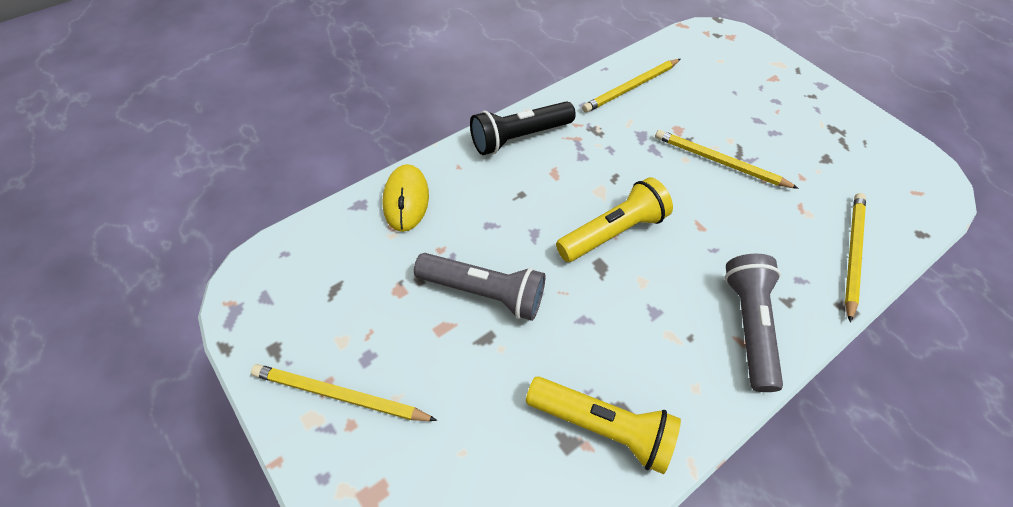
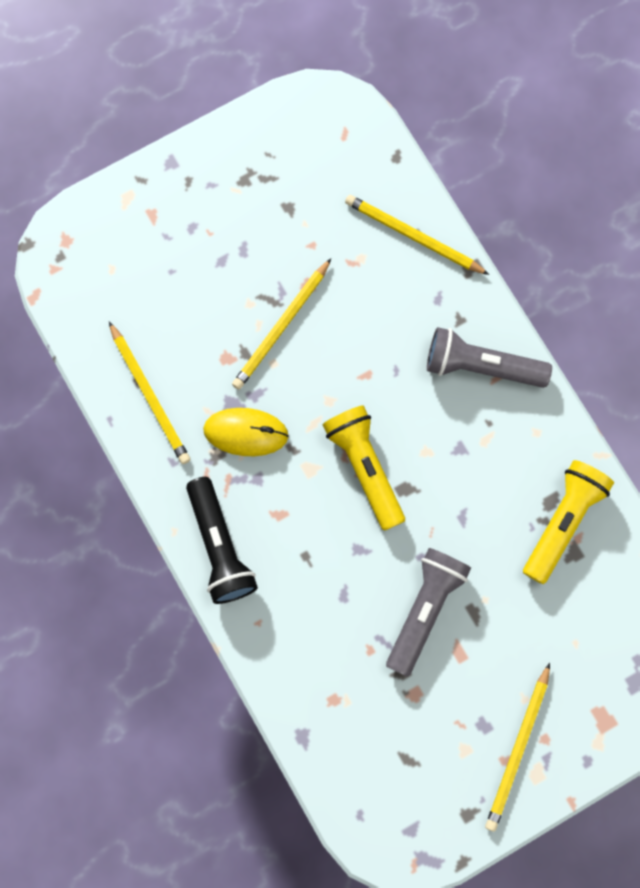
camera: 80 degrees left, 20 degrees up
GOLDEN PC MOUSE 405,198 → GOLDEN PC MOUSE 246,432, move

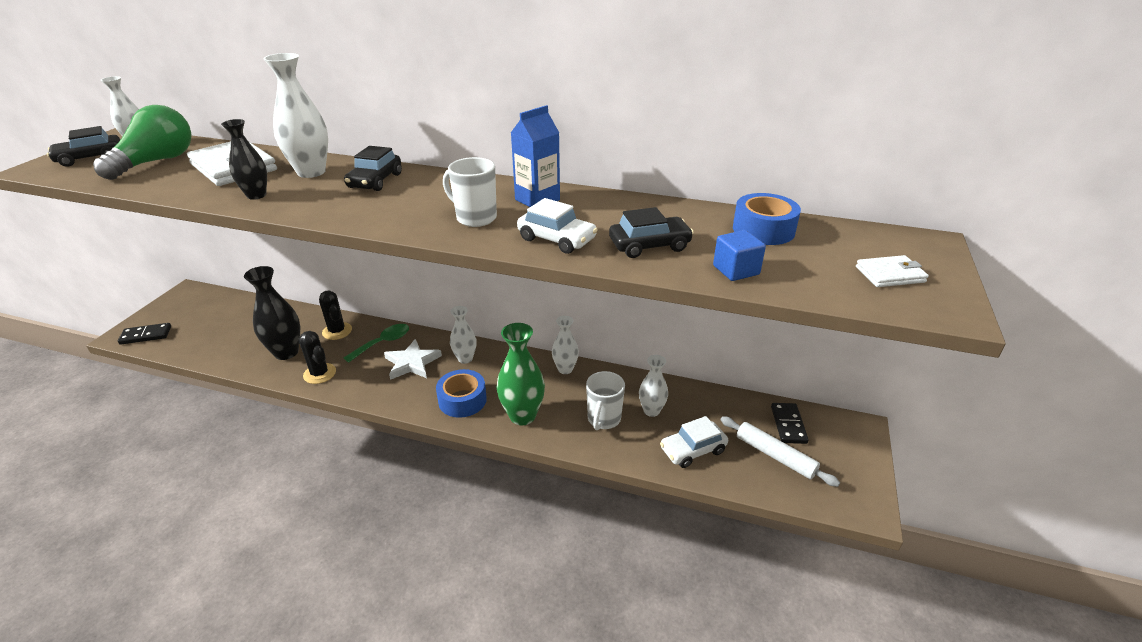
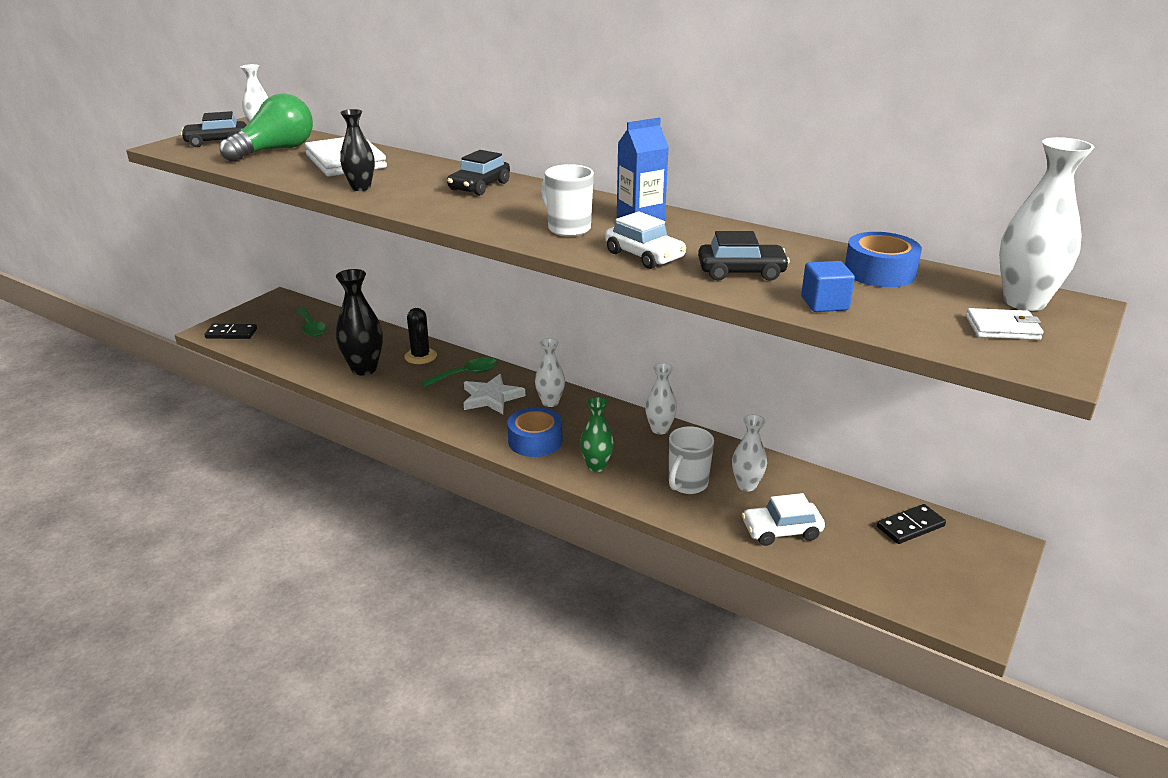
camera: 15 degrees right, 5 degrees down
PURE WHITE FLOWER VASE 295,115 → PURE WHITE FLOWER VASE 1046,224, move
BLACK CACTUS 317,357 → -
EMERALD FLOWER VASE 521,374 → EMERALD FLOWER VASE 597,434, x0.63
PURE WHITE ROLLING PIN 780,451 → -
BLACK DOMINO TILE 790,423 → BLACK DOMINO TILE 911,524, 45 degrees clockwise
- → EMERALD SPOON 311,322

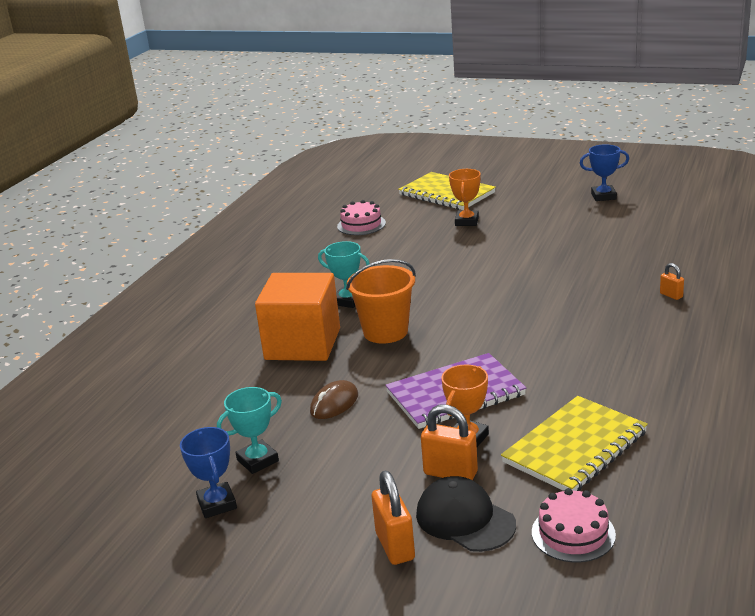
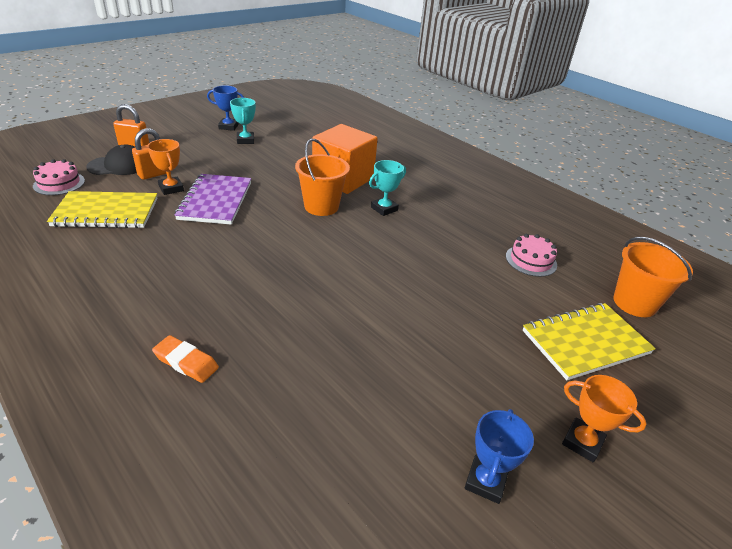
camera: 110 degrees right, 10 degrees up
RUSSET PC MOUSE 334,399 → -
ORANGE-COLOURED AWARD CUP 465,197 → ORANGE-COLOURED AWARD CUP 604,419, move
GOLDEN EXERCISE BOOK 574,443 → GOLDEN EXERCISE BOOK 102,209, 75 degrees counterclockwise
ORANGE-COLOURED PADLOCK 672,281 → ORANGE-COLOURED ERASER 185,359
- → ORANGE-COLOURED BUCKET 653,277

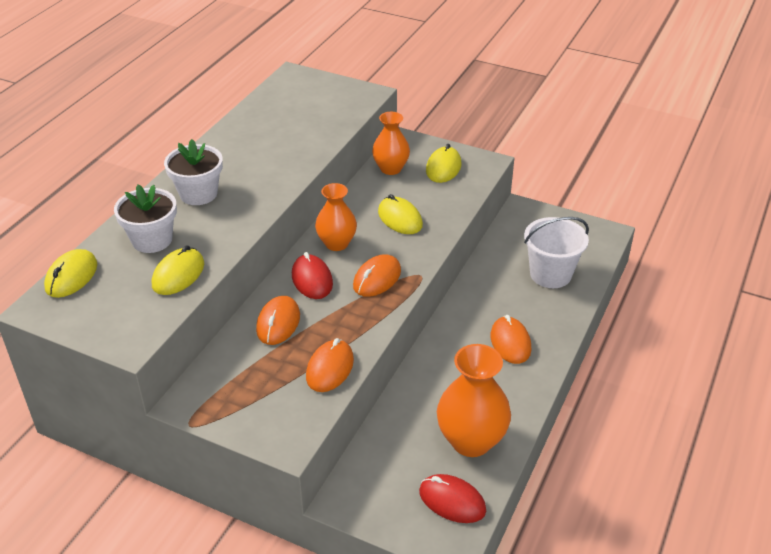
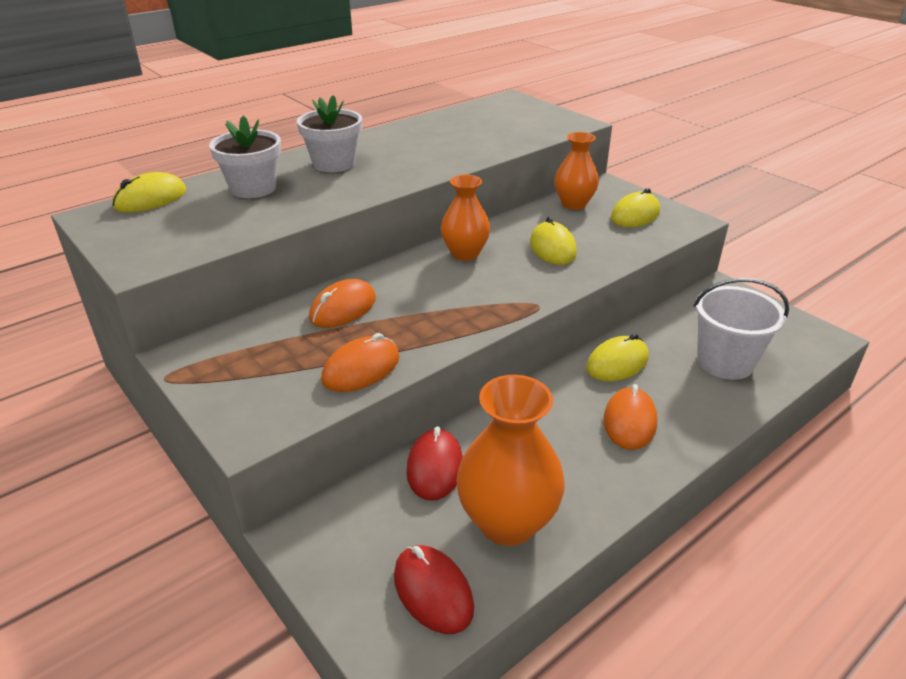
camera: 25 degrees right, 5 degrees down
GOLDEN PC MOUSE 178,270 → GOLDEN PC MOUSE 617,357, move
CRIMSON PC MOUSE 312,275 → CRIMSON PC MOUSE 434,463, move
ORANGE-COLOURED PC MOUSE 377,275 → -

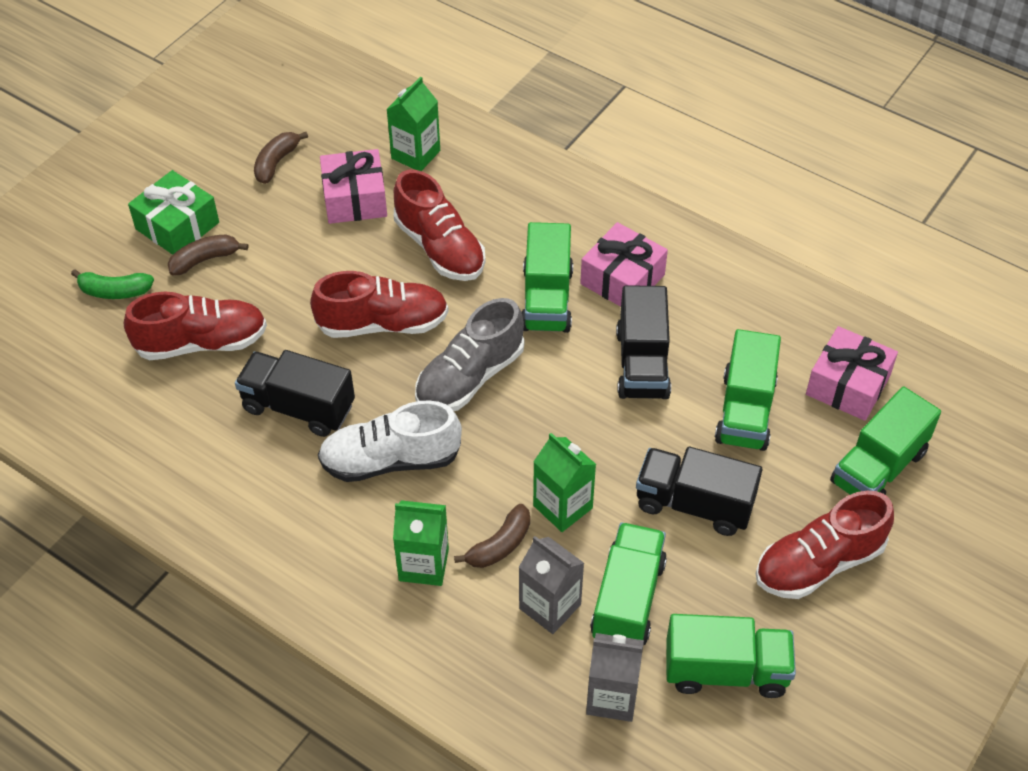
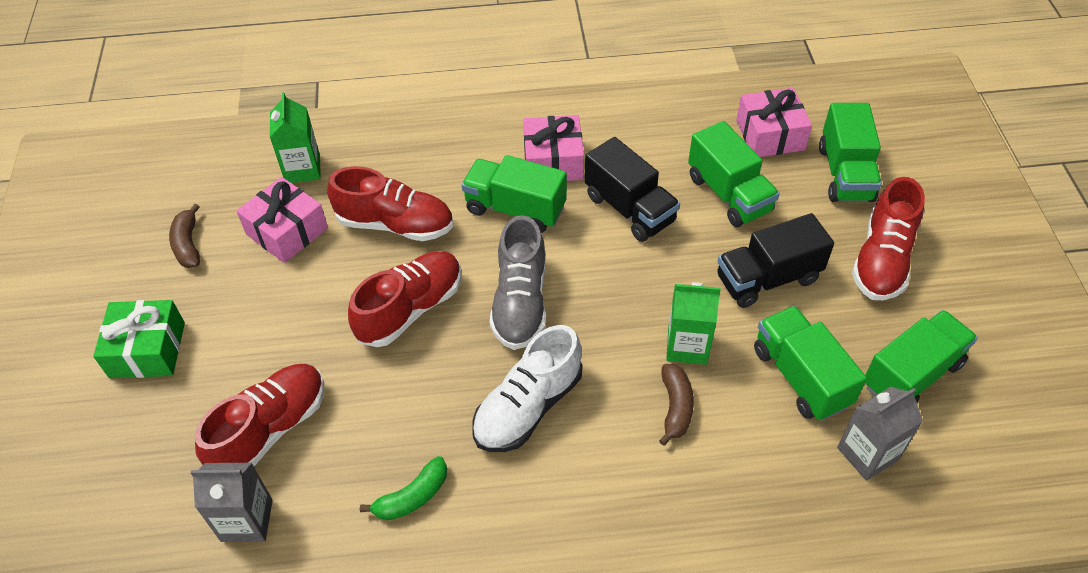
camera: 40 degrees left, 0 degrees up
EMERALD BANANA 112,284 → EMERALD BANANA 403,488, move
RUSSET BANANA 208,255 → -
BLACK TOY TRUCK 295,393 → -
EMERALD MILK CARTON 421,543 → -
ASH-GREY MILK CARTON 551,585 → ASH-GREY MILK CARTON 231,502, move
EMERALD TOY TRUCK 547,277 → EMERALD TOY TRUCK 514,194, 150 degrees clockwise

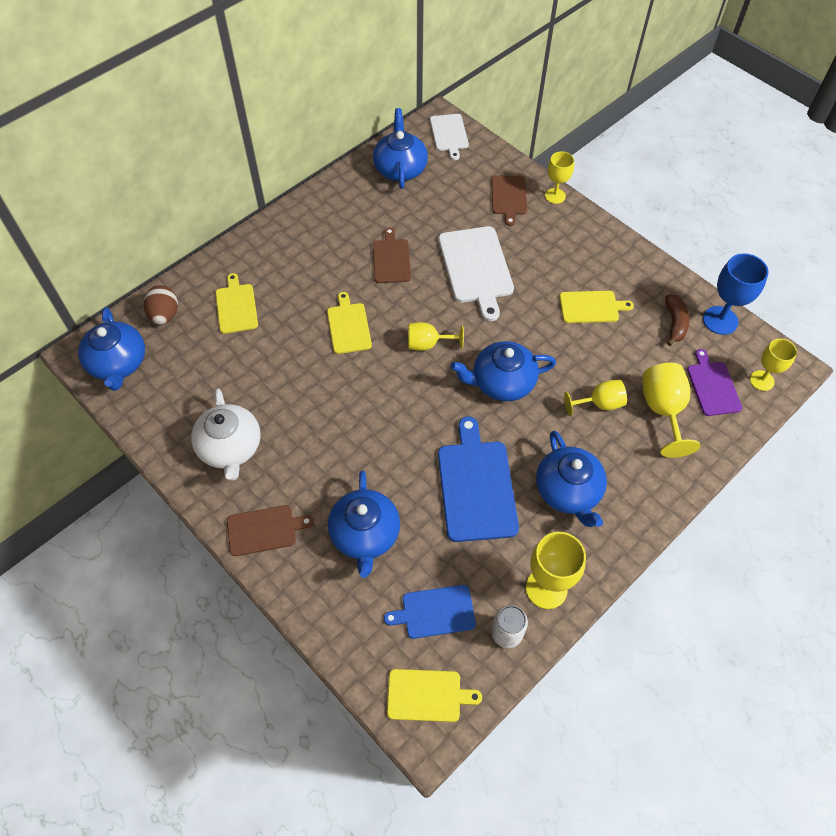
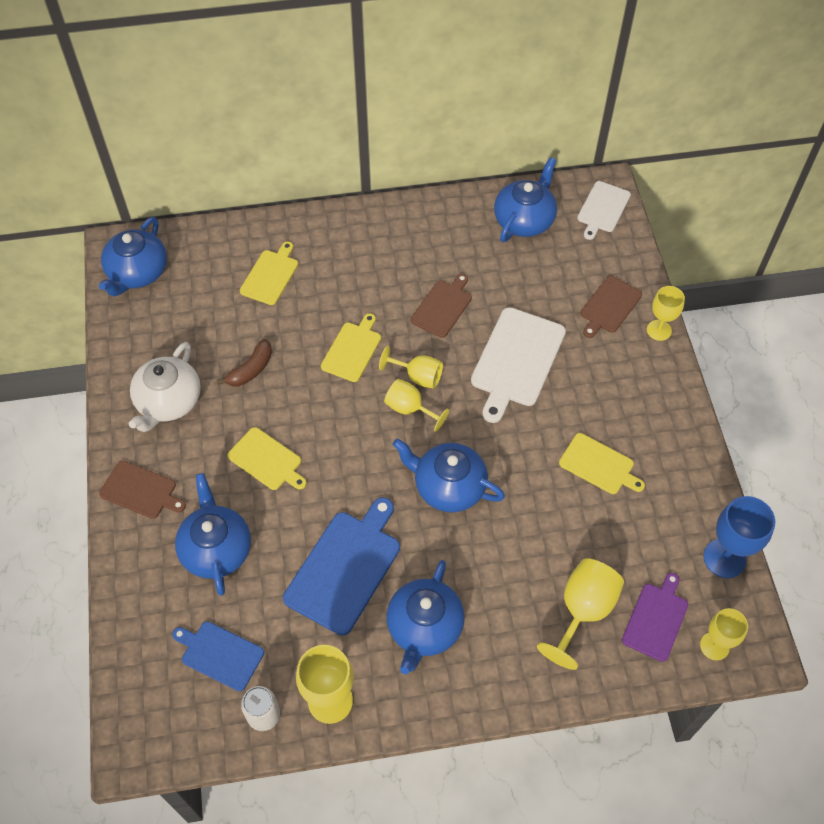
camera: 35 degrees right, 0 degrees up
RUSSET EGG 160,305 → -
BLUE TEA POT 364,524 → BLUE TEA POT 213,534, 135 degrees clockwise
GOLDEN CUTTING BOARD 434,695 → GOLDEN CUTTING BOARD 267,458, move
GOLDEN GOBLET 595,398 → GOLDEN GOBLET 411,367, move
RUSSET BANANA 677,320 → RUSSET BANANA 244,362, move

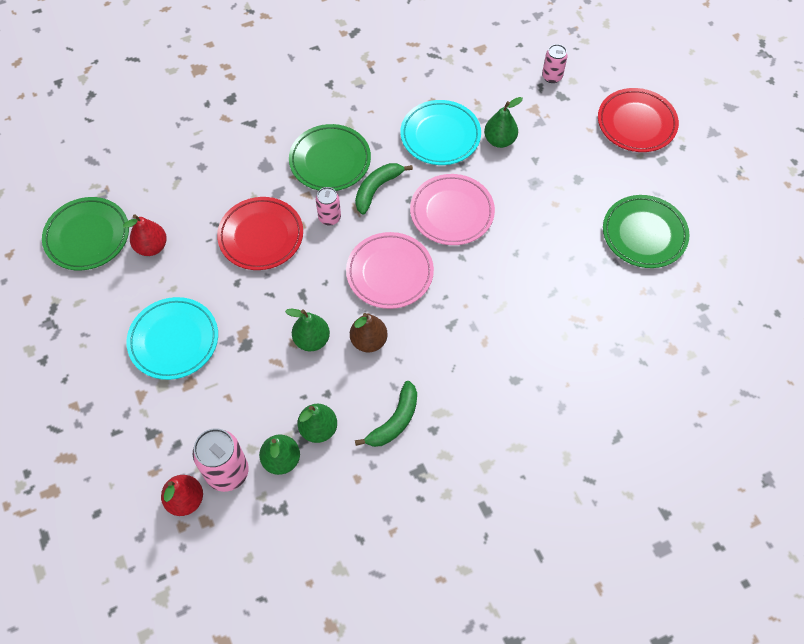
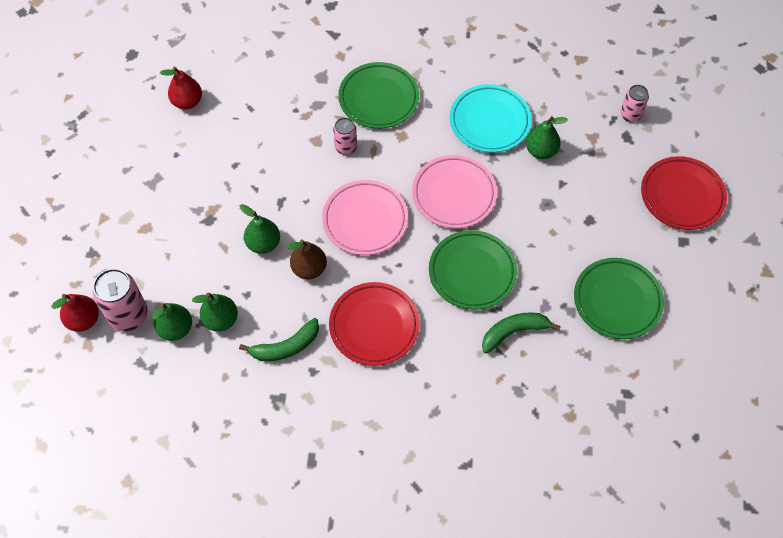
camera: 30 degrees right, 0 degrees up
EMERALD PLATE 85,234 → EMERALD PLATE 473,270, move
TURQUOISE PLATE 172,338 → -
CRIMSON PLATE 260,233 → CRIMSON PLATE 374,324, move
EMERALD BANANA 384,189 → EMERALD BANANA 521,333, move

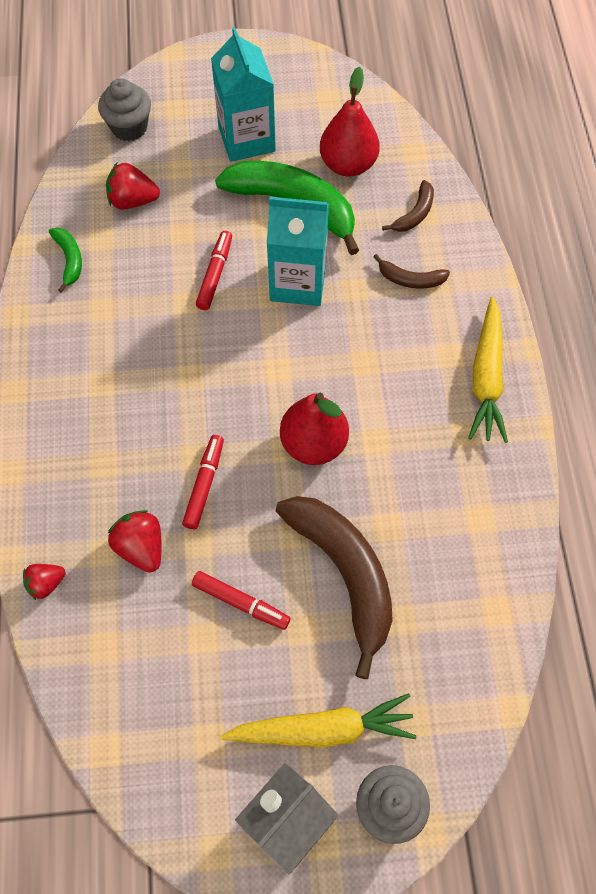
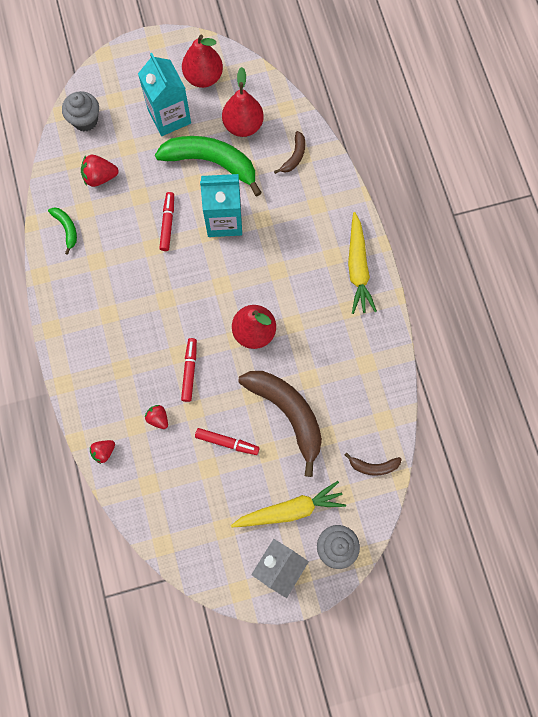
camera: 10 degrees left, 10 degrees up
CRIMSON BERRY 135,541 → CRIMSON BERRY 156,417, x0.66
RUSSET BANANA 411,271 → RUSSET BANANA 373,464, move
- → CRIMSON PEAR FRUIT 202,61

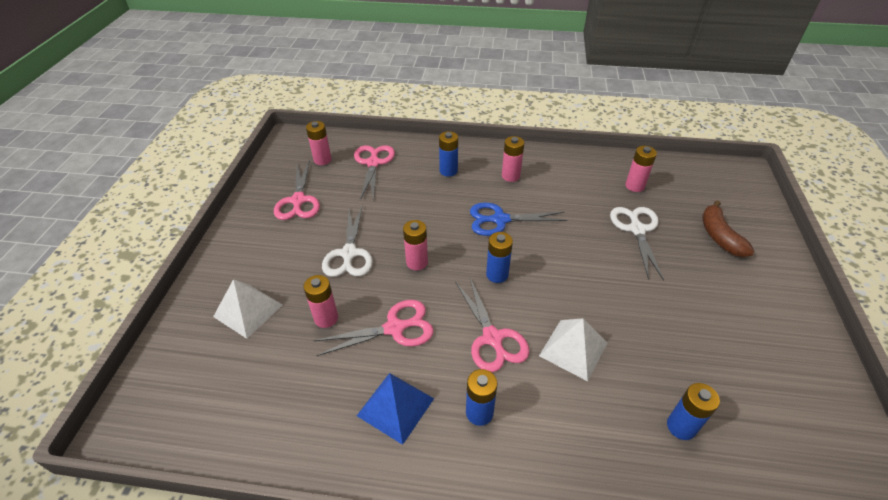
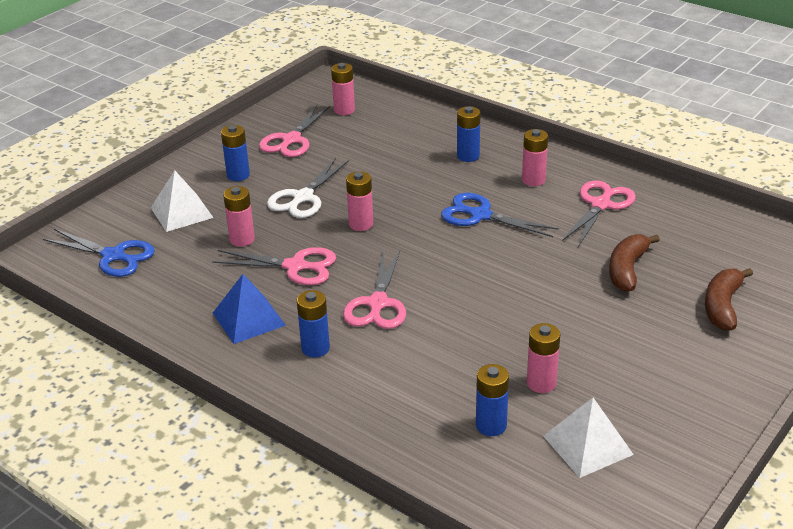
camera: 30 degrees right, 10 degrees down
ROSY SCISSORS 374,172 → ROSY SCISSORS 599,213, move
BLUE AA BATTERY 499,257 → BLUE AA BATTERY 235,153, move
PURE WHITE PYRAMID SHAPE 573,349 → PURE WHITE PYRAMID SHAPE 588,437, move
PURE WHITE SCISSORS 637,244 → RUSSET BANANA 634,263
ROSY AA BATTERY 641,169 → ROSY AA BATTERY 543,358, move
- → BLUE SCISSORS 99,253

